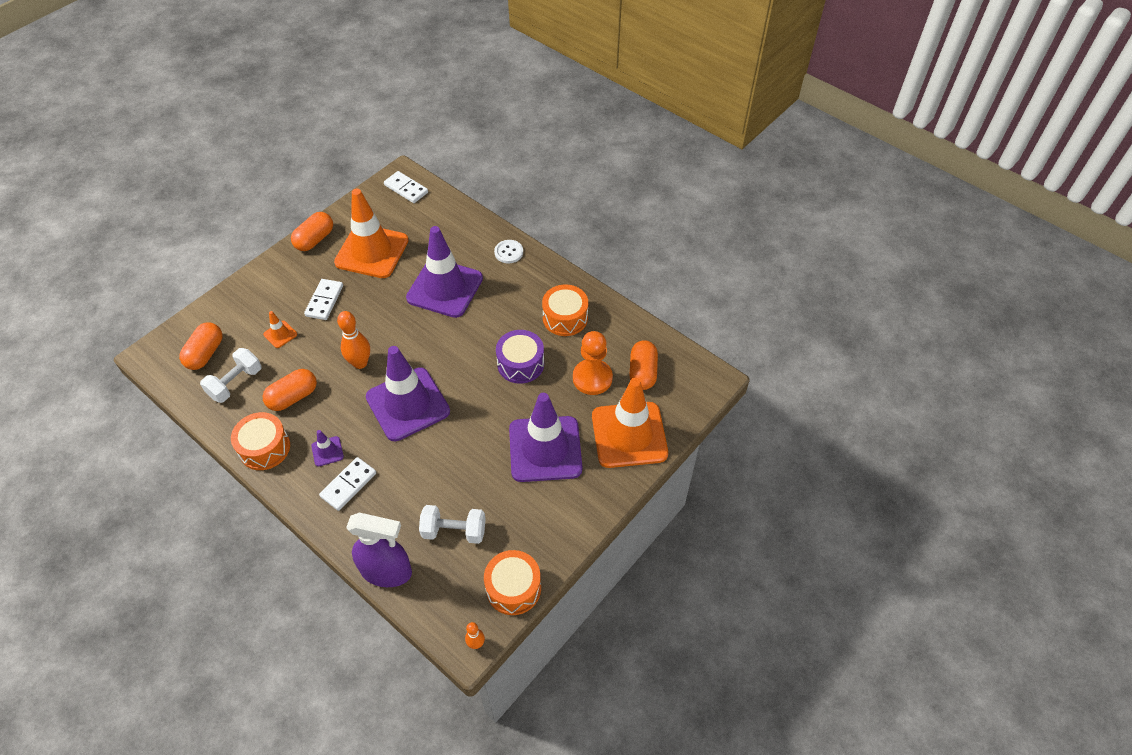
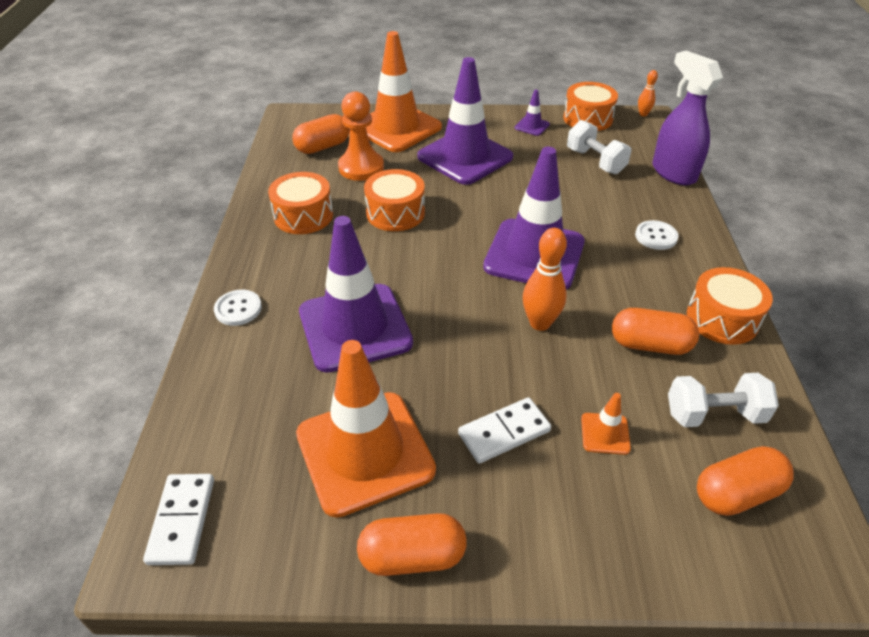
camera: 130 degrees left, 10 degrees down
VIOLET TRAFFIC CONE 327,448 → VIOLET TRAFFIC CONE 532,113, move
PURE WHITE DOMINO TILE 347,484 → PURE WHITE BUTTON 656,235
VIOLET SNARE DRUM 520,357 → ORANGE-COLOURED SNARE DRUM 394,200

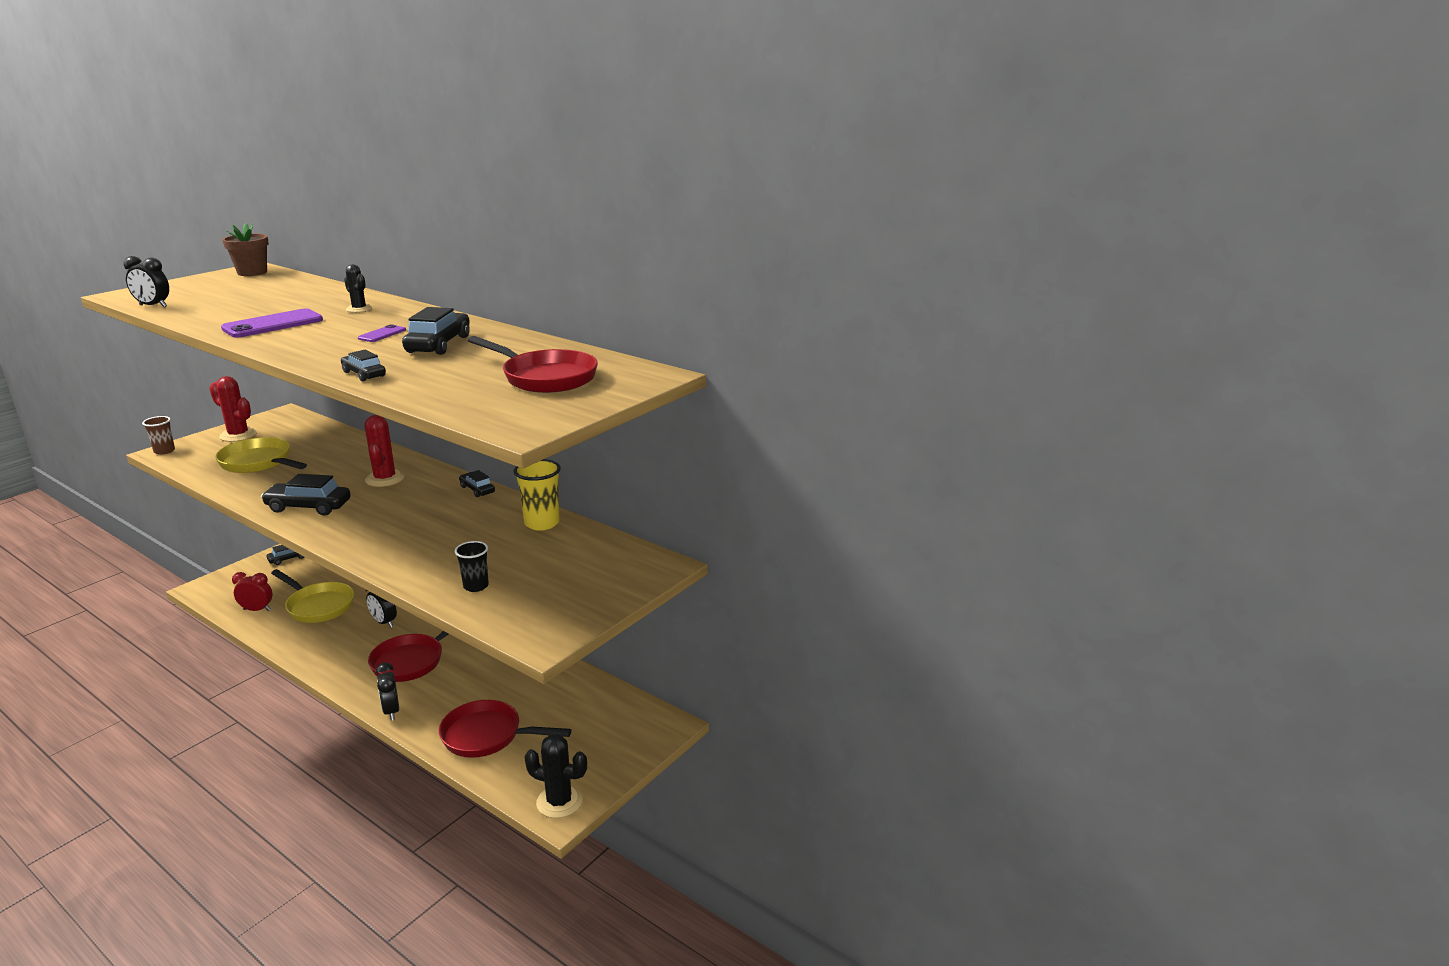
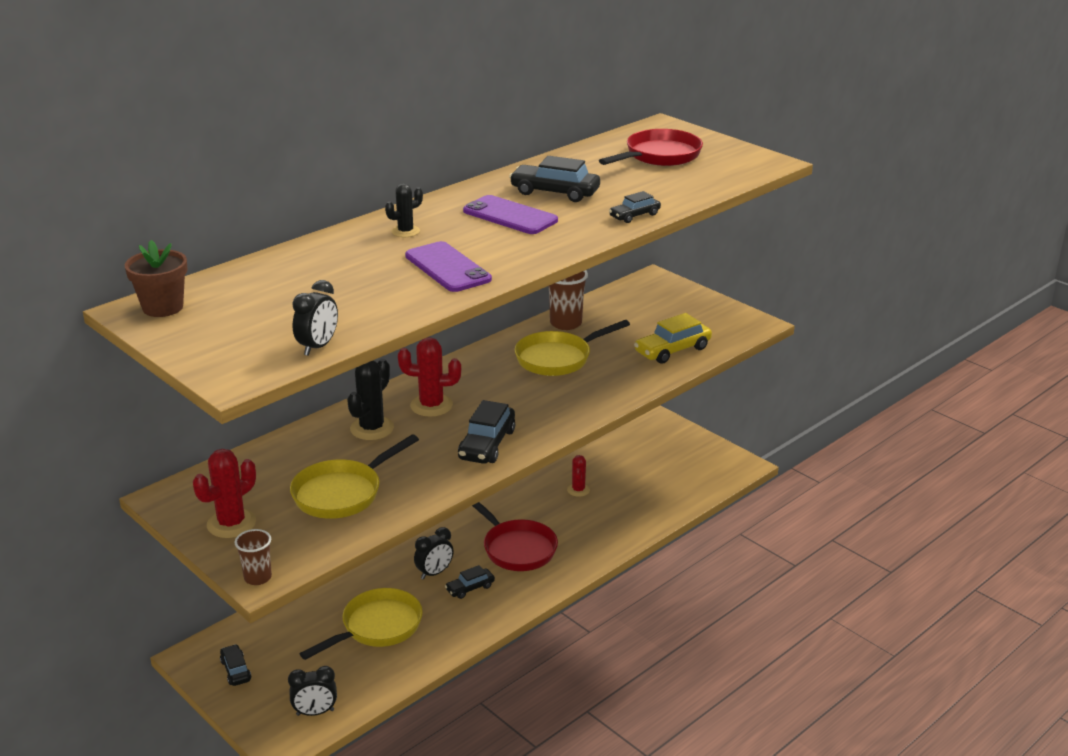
camera: 80 degrees left, 5 degrees up
CRIMSON BEDSIDE CLOCK 252,591 → -
VIOLET SMARTPHONE 382,333 → VIOLET SMARTPHONE 510,214, x1.94
BLACK BEDSIDE CLOCK 387,691 → BLACK BEDSIDE CLOCK 312,691, move
CRIMSON SKILLET 505,729 → -
BLACK BEAKER 472,566 → GOLDEN TOY CAR 673,338
BLACK TOY CAR 477,483 → BLACK TOY CAR 470,582, move
GOLDEN BEAKER 537,495 → RUSSET BEAKER 568,300
BLACK CACTUS 555,776 → BLACK CACTUS 370,399, move
- → GOLDEN SKILLET 572,348
- → CRIMSON CACTUS 578,476

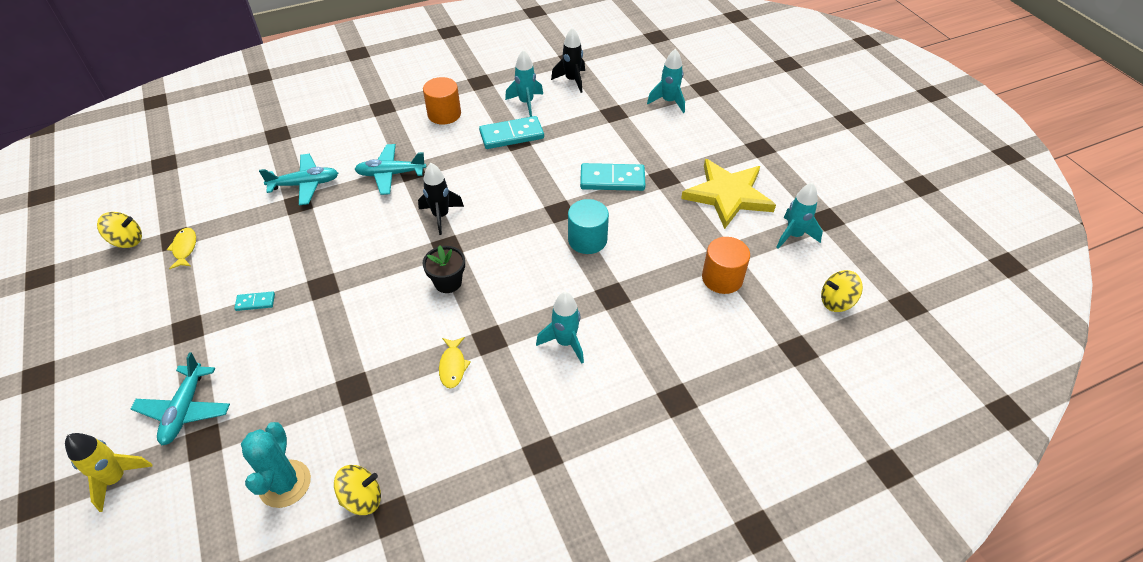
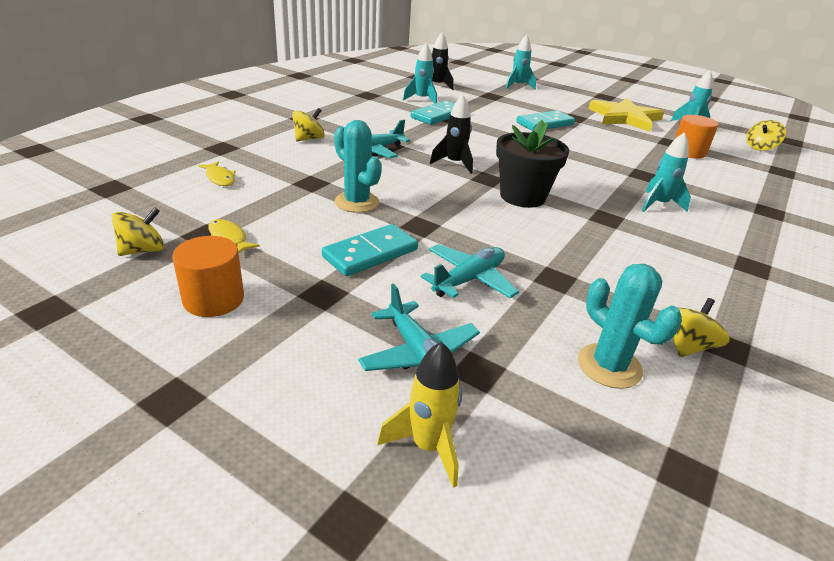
camera: 35 degrees left, 15 degrees down
TURQUOISE DOMINO TILE 254,301 → TURQUOISE DOMINO TILE 370,250, x2.03
TURQUOISE AEROPLANE 298,179 → TURQUOISE AEROPLANE 470,271, move
ORANGE-COLOURED CYLINDER SHAPE 442,101 → ORANGE-COLOURED CYLINDER SHAPE 208,276, move
BLACK FLOWER POT 444,269 → BLACK FLOWER POT 532,164, x1.66
GOLDEN FISH FIGURE 455,363 → GOLDEN FISH FIGURE 217,173, move
TURQUOISE CYLINDER SHAPE 588,226 → -
- → GOLDEN TOY TOP 308,125
- → TURQUOISE CACTUS 358,166

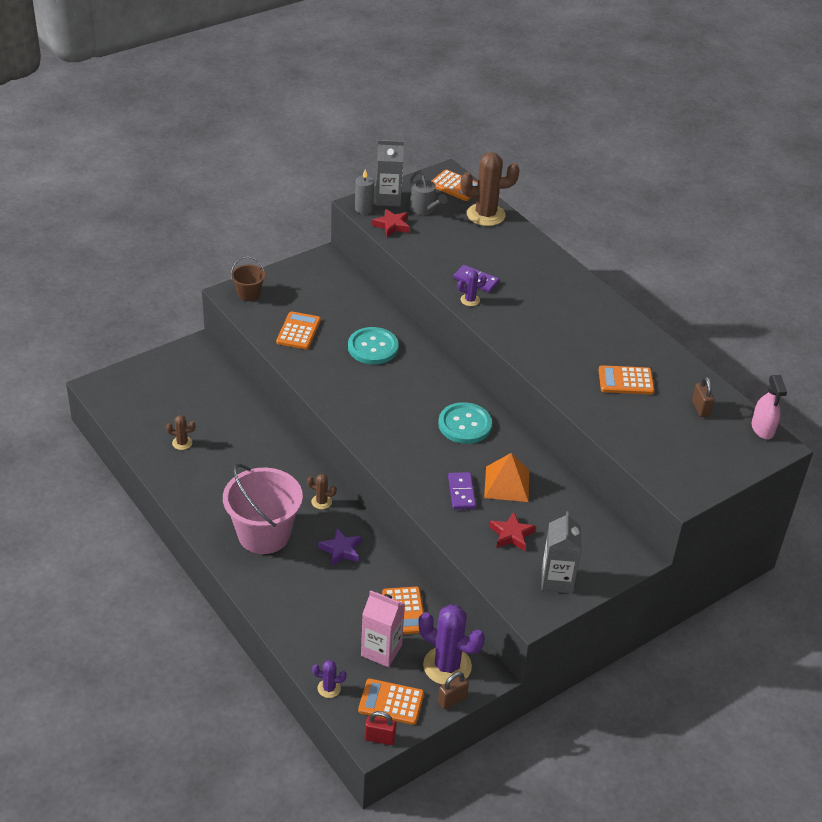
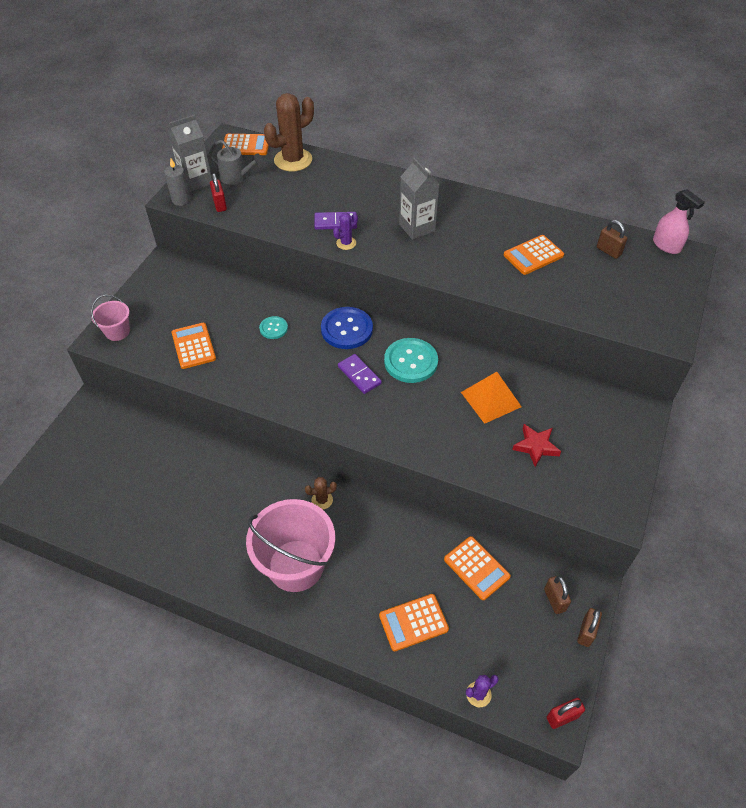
camera: 30 degrees left, 10 degrees up
RUSSET CACTUS 181,432 → -
RUSSET BUCKET 248,279 → ROSY BUCKET 110,318
VIOLET STAR 340,547 → -
TURQUOISE BUTTON 373,345 → TURQUOISE BUTTON 273,327, x0.54
ORANGE-COLOURED POCKET CALCULATOR 391,702 → ORANGE-COLOURED POCKET CALCULATOR 414,622, move
ROSY MILK CARTON 383,628 → -
CRIMSON STAR 391,222 → CRIMSON PADLOCK 218,192
VIOLET CACTUS 451,644 → RUSSET PADLOCK 557,595
VIOLET DOMINO TILE 462,491 → VIOLET DOMINO TILE 360,374, move
ASH-GREY MILK CARTON 561,552 → ASH-GREY MILK CARTON 419,199, move
- → BLUE BUTTON 347,328

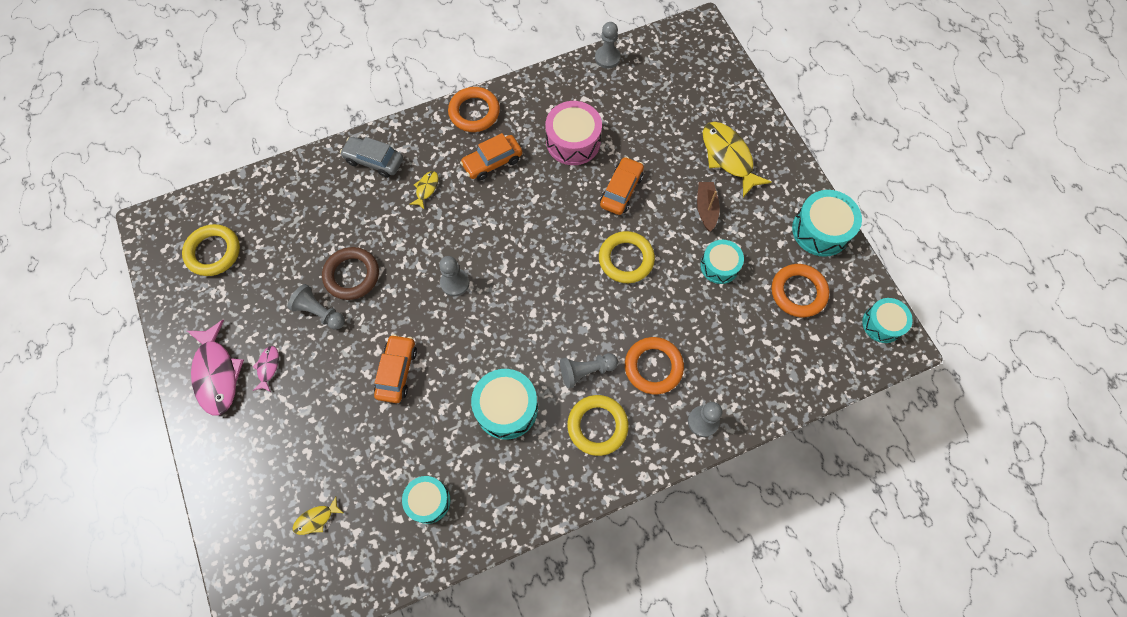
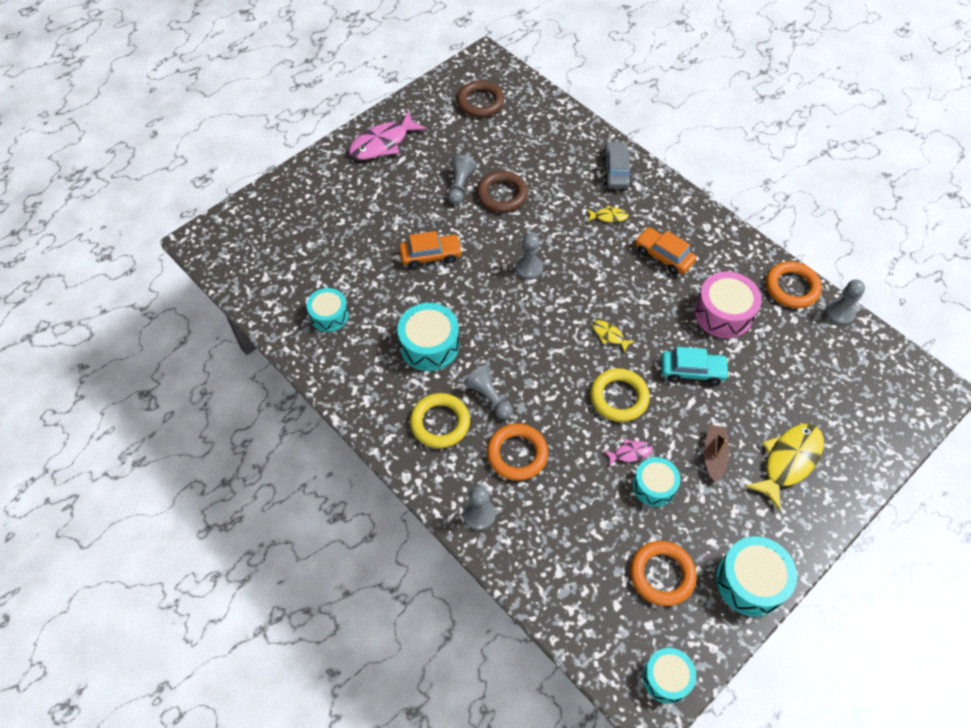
camera: 70 degrees right, 10 degrees down
GOLDEN TORUS 211,250 → RUSSET TORUS 480,99
ROSY FISH FIGURE 266,369 → ROSY FISH FIGURE 628,453, move
GOLDEN FISH FIGURE 318,516 → GOLDEN FISH FIGURE 613,336, move
ORANGE-COLOURED TORUS 474,109 → ORANGE-COLOURED TORUS 794,284, move
ORANGE-COLOURED TOY CAR 622,186 → TURQUOISE TOY CAR 695,366
RUSSET BOAT 708,207 → RUSSET BOAT 716,454, 60 degrees counterclockwise

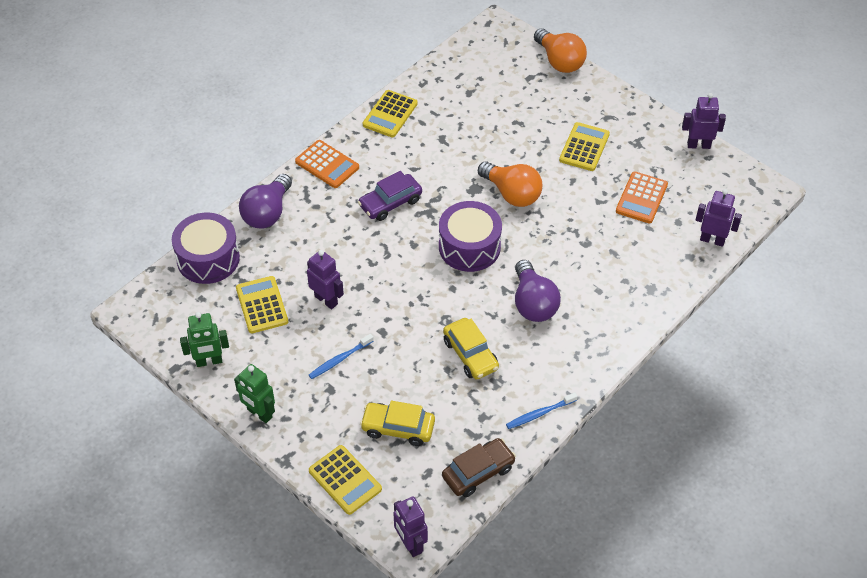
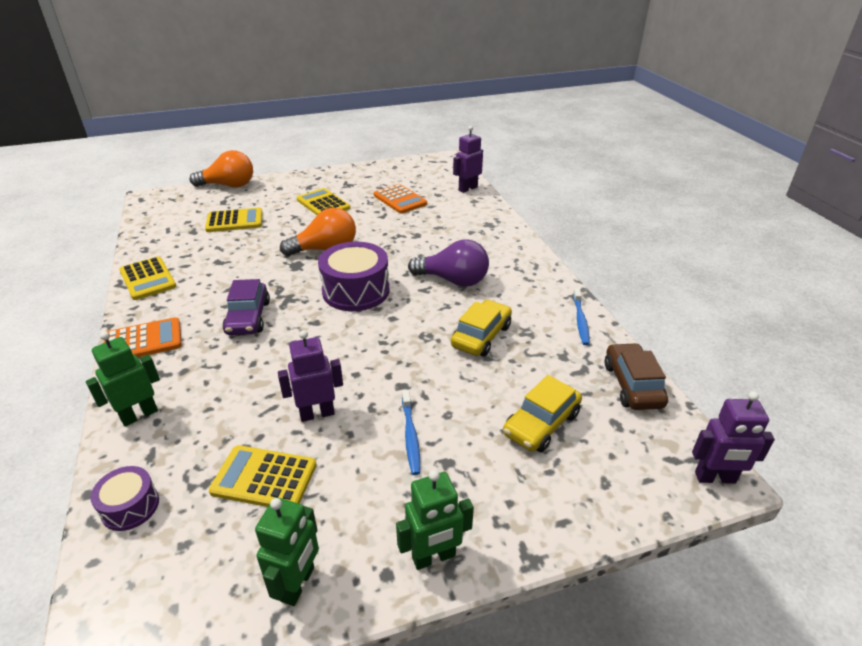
camera: 60 degrees left, 15 degrees down
VIOLET SNARE DRUM 206,248 → VIOLET SNARE DRUM 124,498, x0.54
VIOLET BULB 265,201 → EMERALD ROBOT FIGURE 123,379
GOLDEN POCKET CALCULATOR 345,480 → GOLDEN POCKET CALCULATOR 234,220, move
GOLDEN TOY CAR 471,349 → GOLDEN TOY CAR 481,328, 60 degrees counterclockwise
VIOLET ROBOT FIGURE 704,121 → -

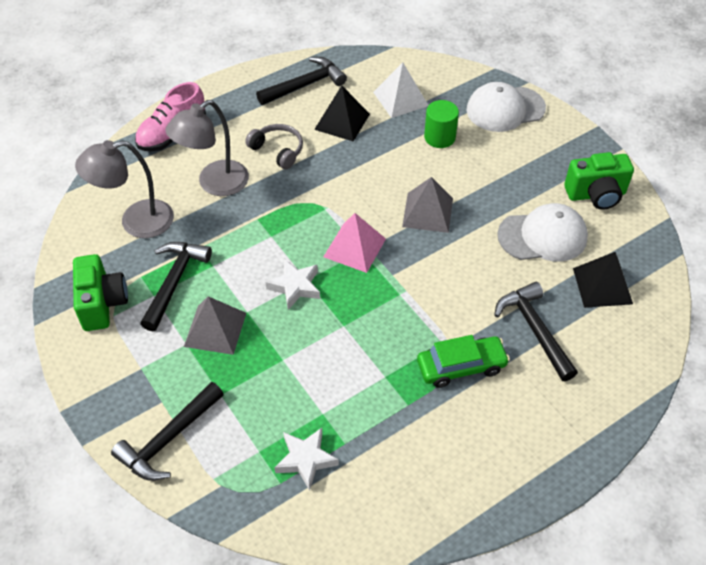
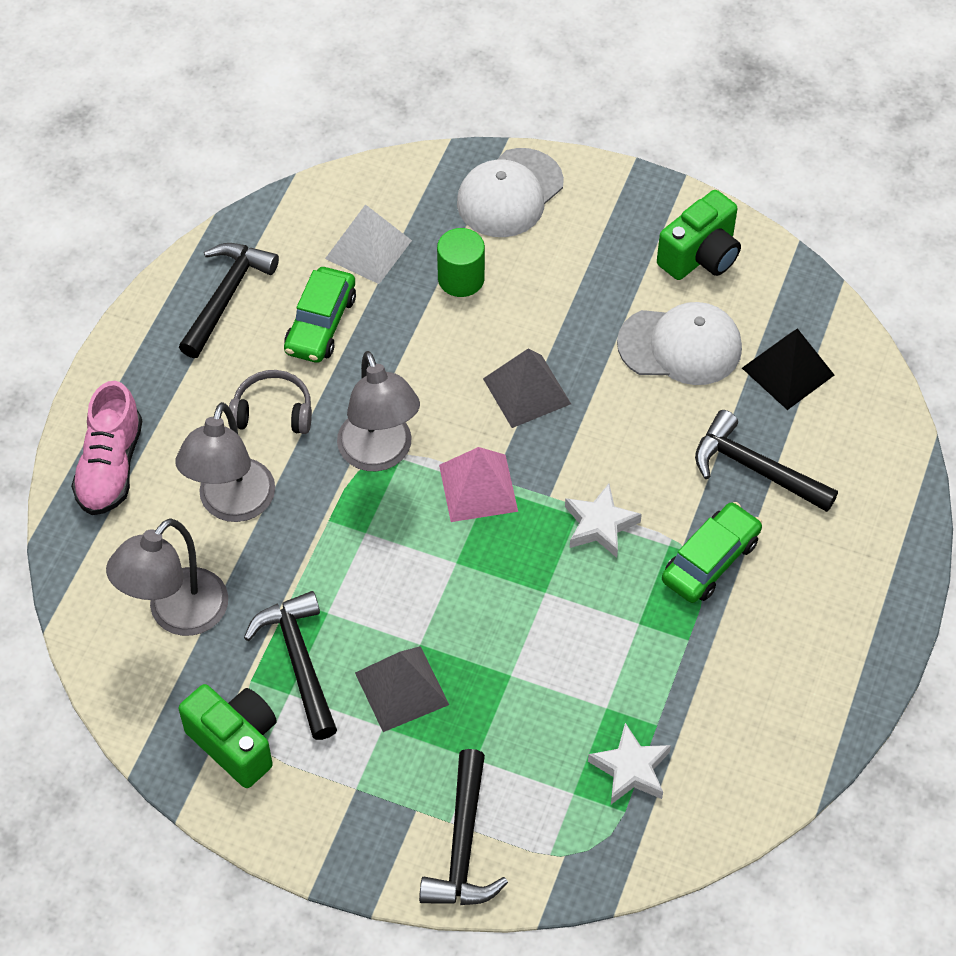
camera: 35 degrees left, 5 degrees up
PURE WHITE STAR 292,284 → PURE WHITE STAR 603,521, move
BLACK PYRAMID SHAPE 342,114 → EMERALD TOY CAR 320,315
PURE WHITE PEAKED CAP 542,232 → PURE WHITE PEAKED CAP 679,343, 45 degrees clockwise
- → ASH-GREY LAMP 378,411

